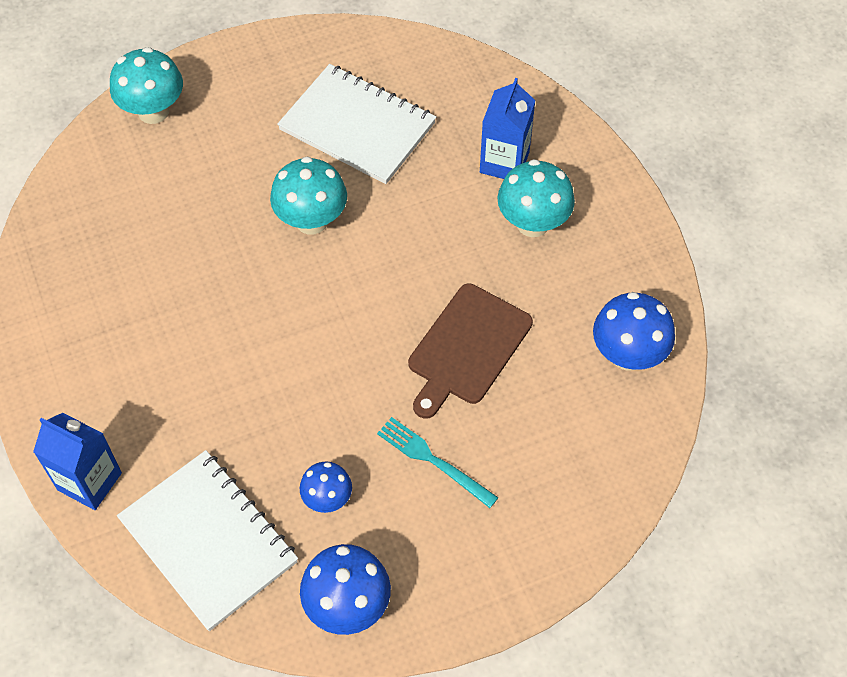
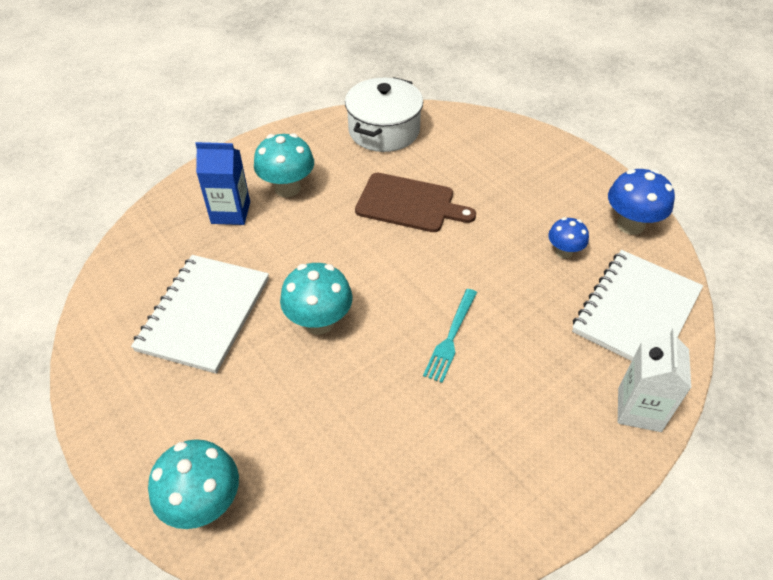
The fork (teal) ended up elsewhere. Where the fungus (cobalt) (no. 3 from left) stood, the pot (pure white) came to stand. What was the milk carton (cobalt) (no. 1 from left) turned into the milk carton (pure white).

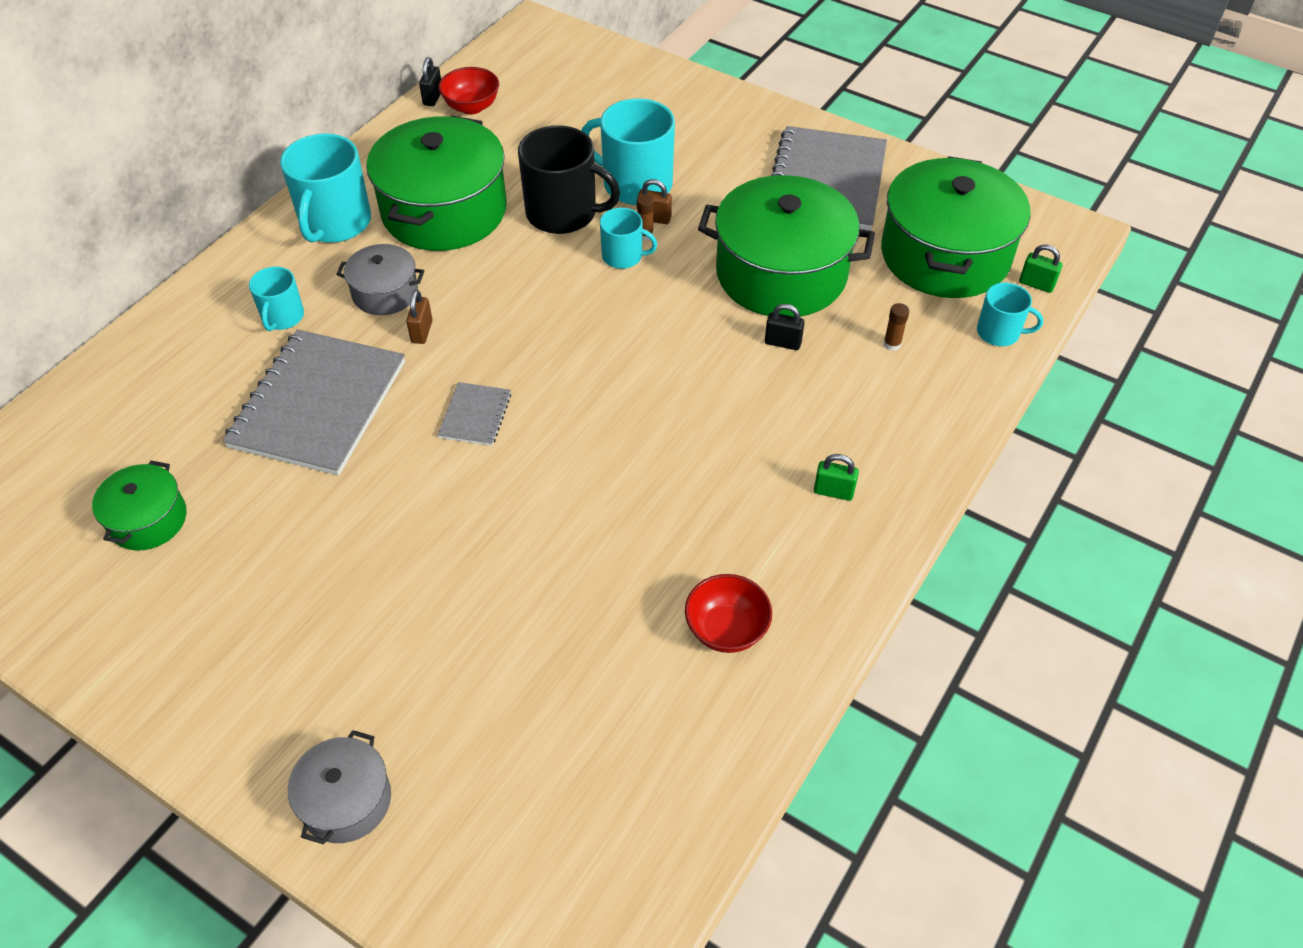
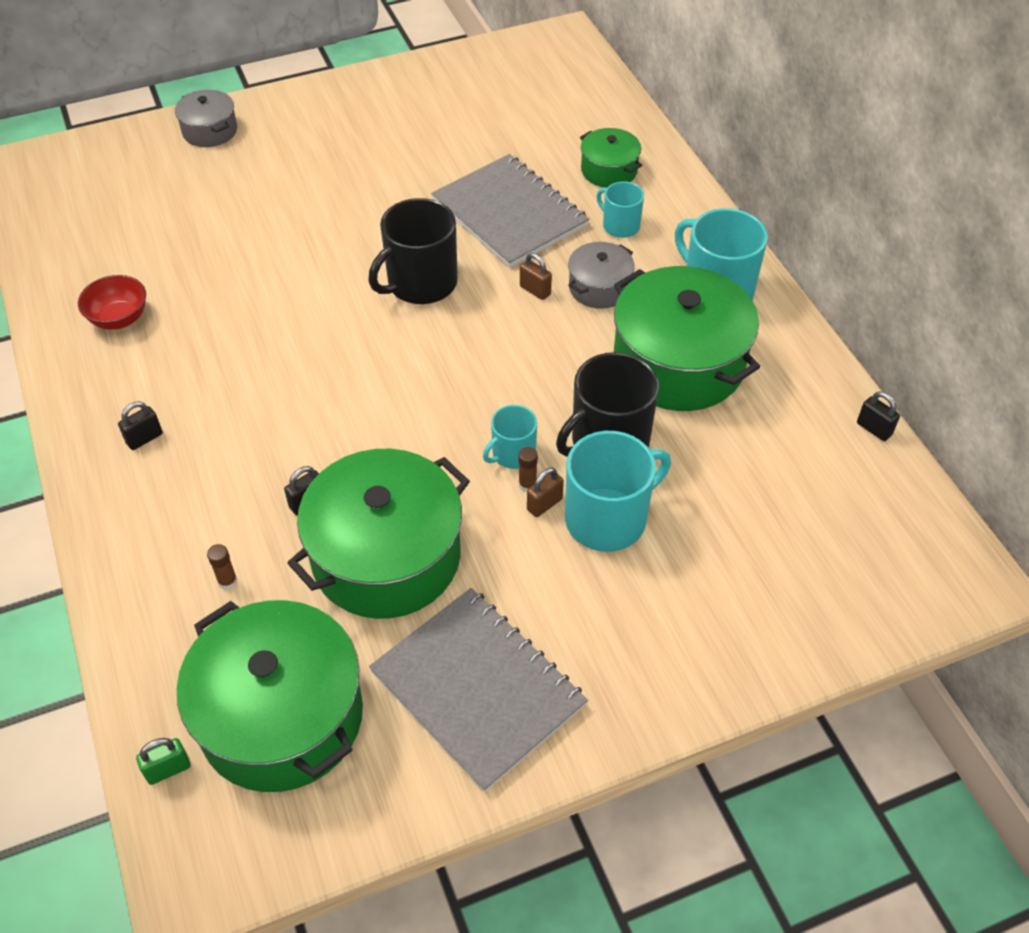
The second view lost the serving bowl (red) (no. 1 from left). The second view lost the tea mug (teal) (no. 5 from left). The pot (green) (no. 1 from left in the first image) ended up elsewhere. Where the notepad (ash-grey) (no. 2 from left) stood, the tea mug (ebony) (no. 1 from left) came to stand. What was the padlock (green) (no. 1 from left) turned into the padlock (ebony) (no. 1 from left).

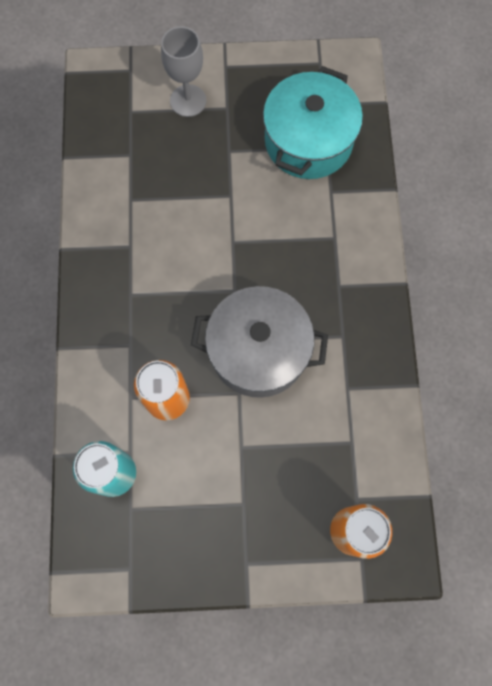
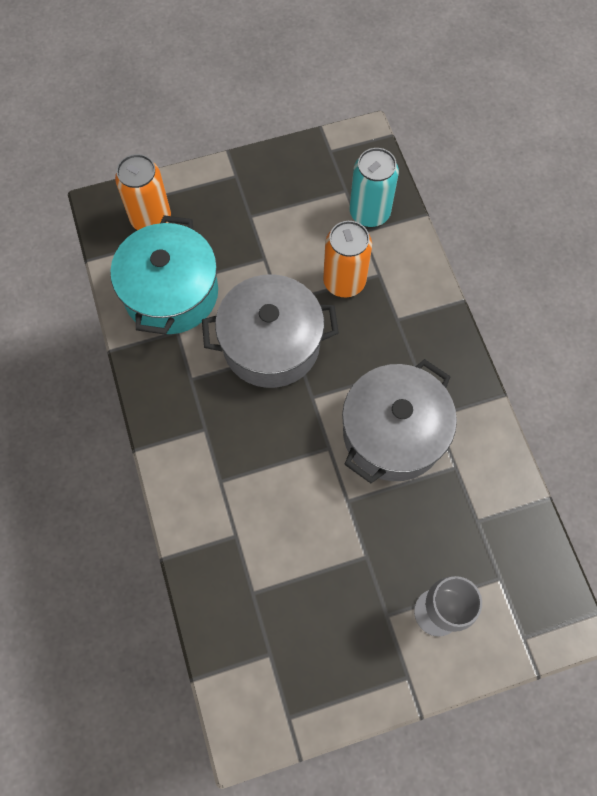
The second view gained the pot (ash-grey) (no. 2 from left). The pot (teal) ended up elsewhere.

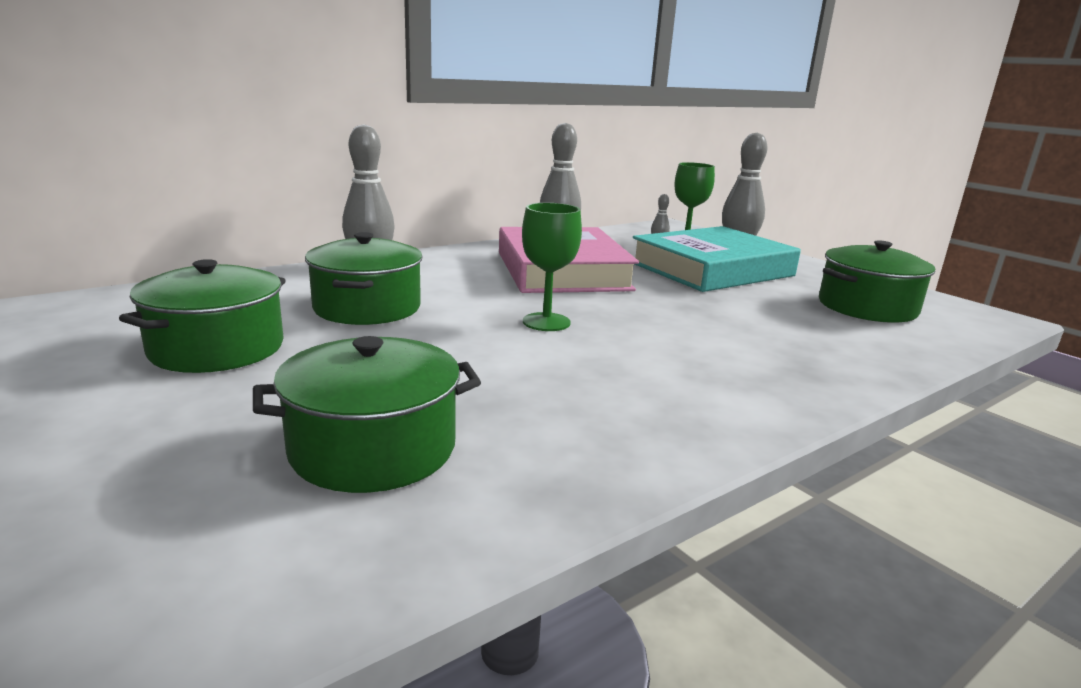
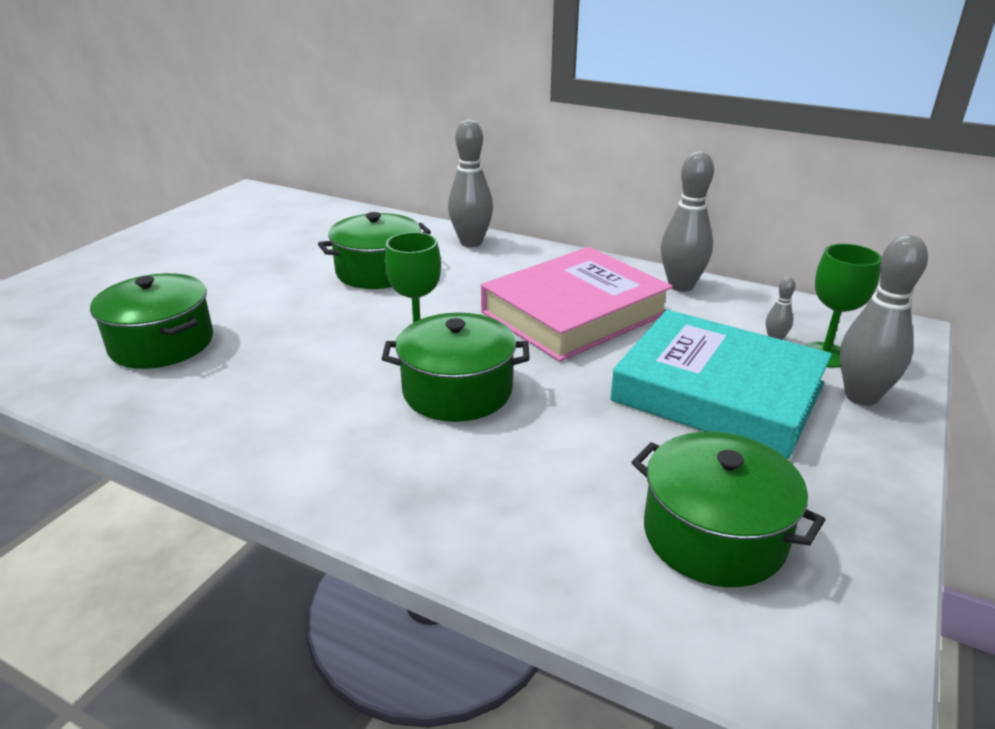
The pot (green) (no. 1 from left in the first image) ended up elsewhere.

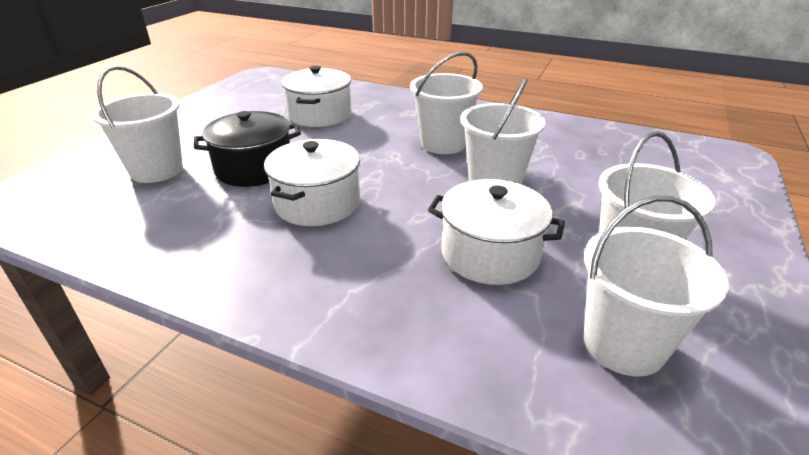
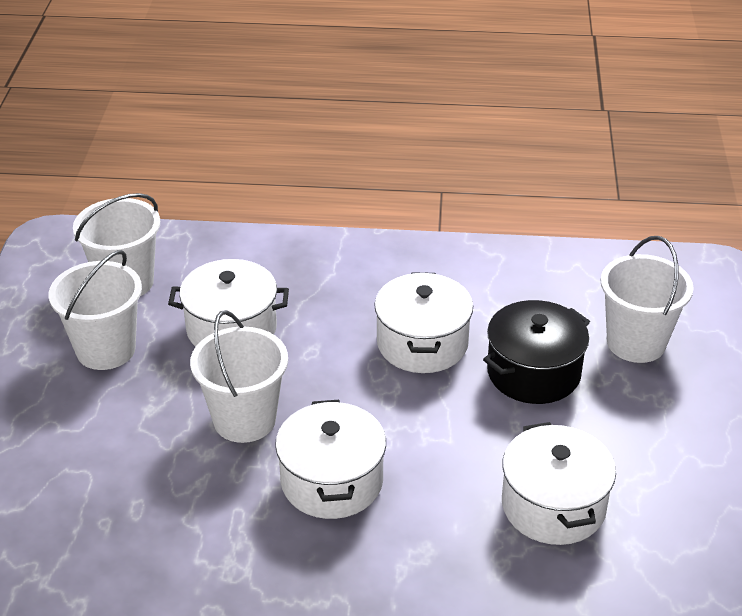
Where the sand bucket (pure white) (no. 2 from left) stood, the pot (pure white) (no. 2 from left) came to stand.

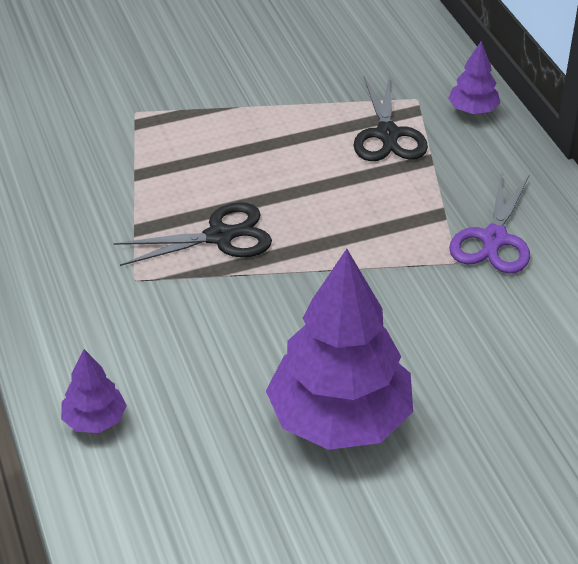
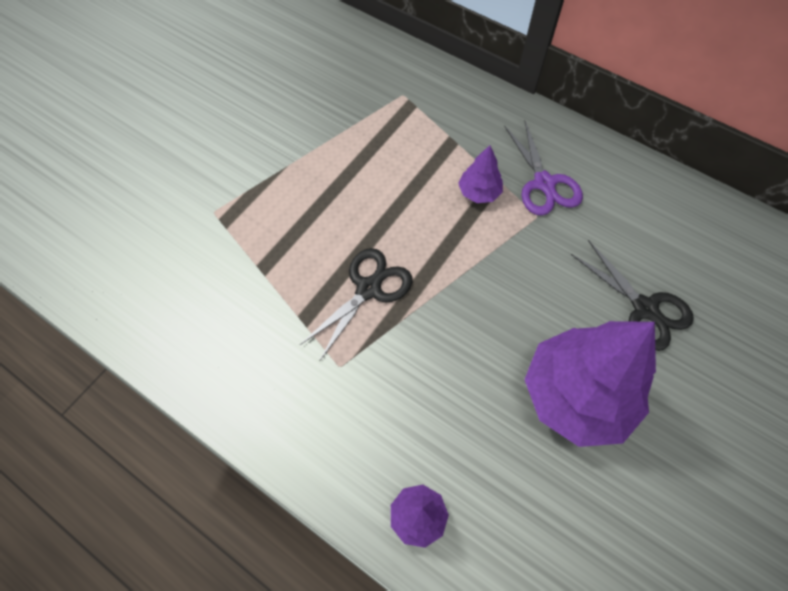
The scissors (ebony) (no. 2 from left) ended up elsewhere. The toy tree (violet) (no. 3 from left in the first image) ended up elsewhere.

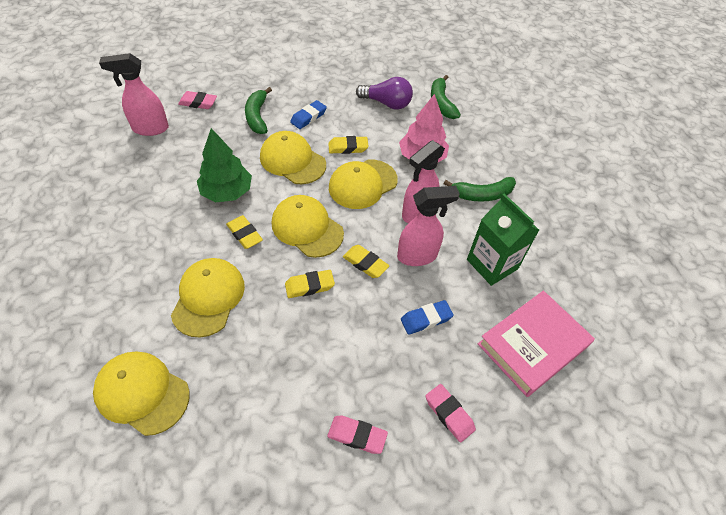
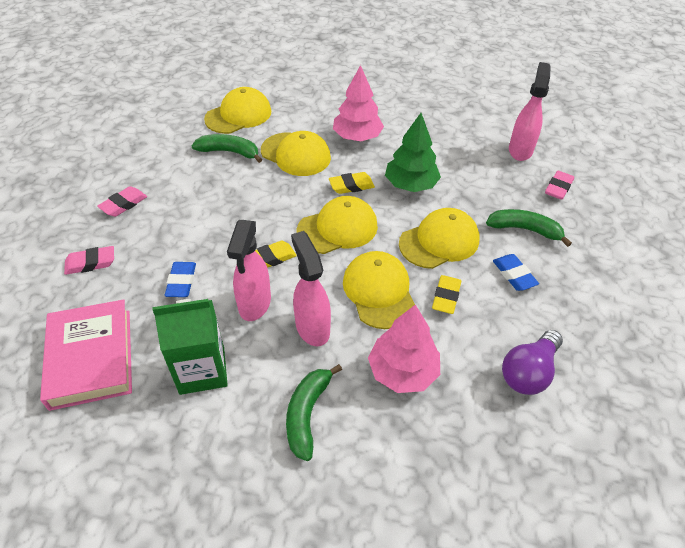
The second view lost the eraser (golden) (no. 2 from left). The second view gained the toy tree (rosy) (no. 1 from left). The banana (green) (no. 2 from left in the first image) ended up elsewhere.

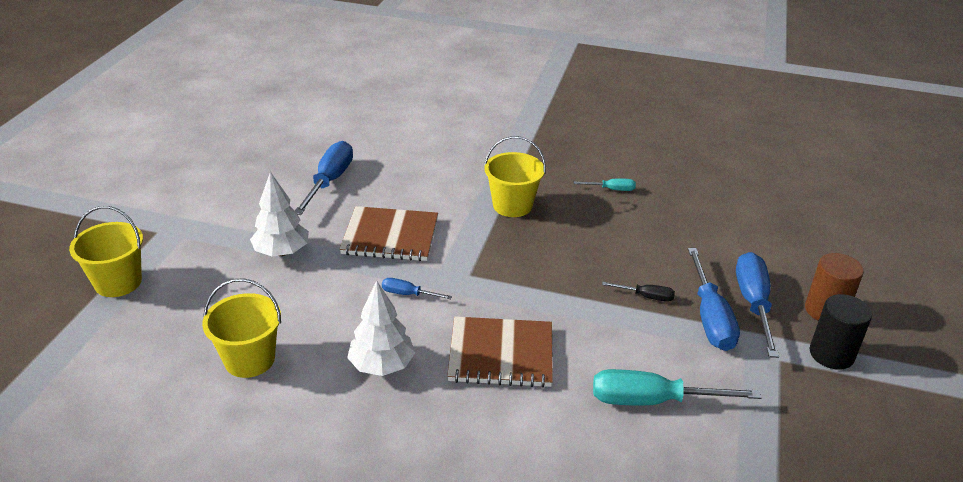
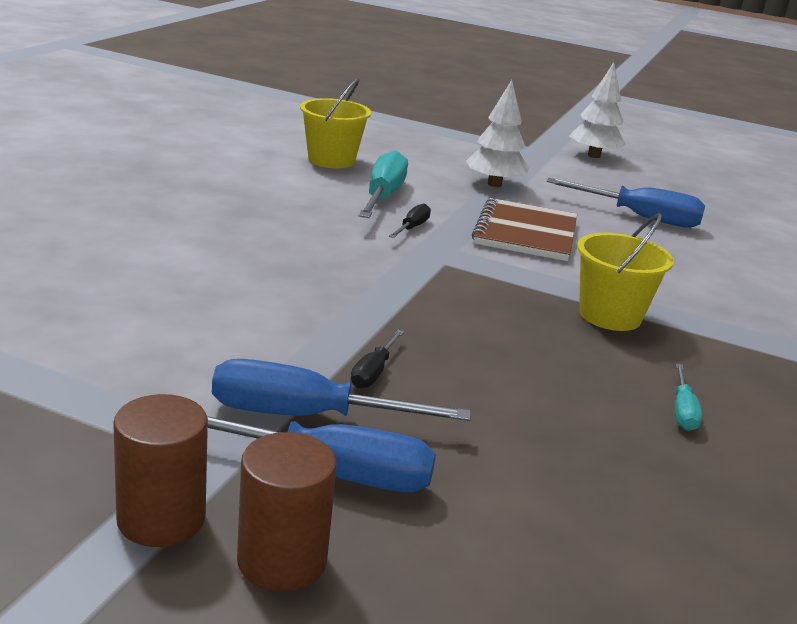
The second view lost the sand bucket (golden) (no. 1 from left). The second view lost the notepad (dark brown) (no. 2 from left). The toy tree (pure white) (no. 2 from left) ended up elsewhere. The hand screwdriver (teal) (no. 2 from left in the first image) ended up elsewhere. What was the hand screwdriver (cobalt) (no. 2 from left) turned into the hand screwdriver (ebony) (no. 2 from left). What was the solid cylinder (ebony) turned into the solid cylinder (dark brown) (no. 1 from left).

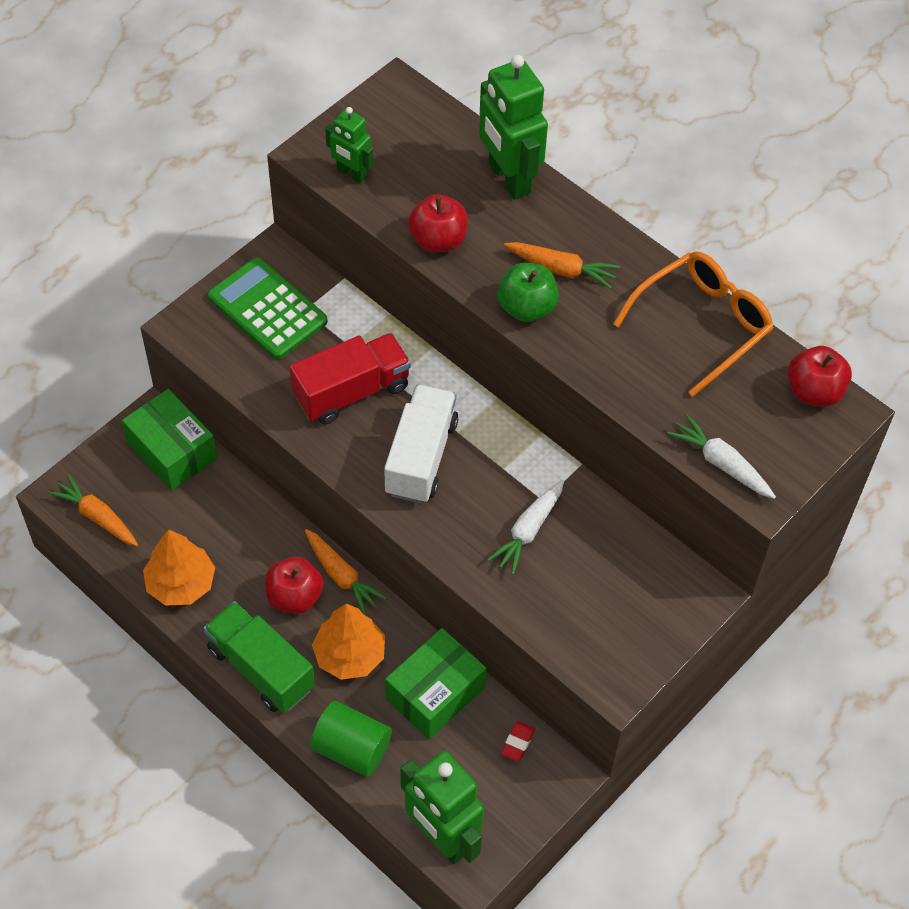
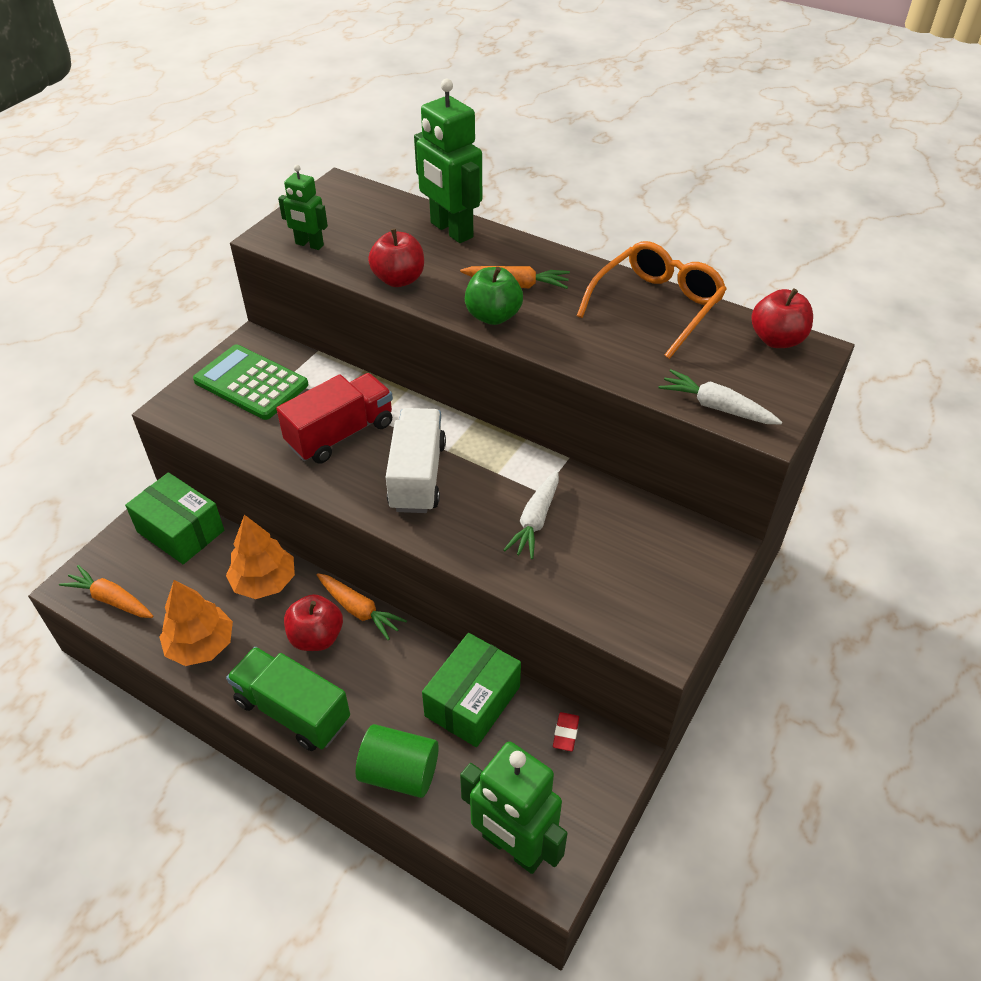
The toy tree (orange-coloured) (no. 2 from left) ended up elsewhere.

